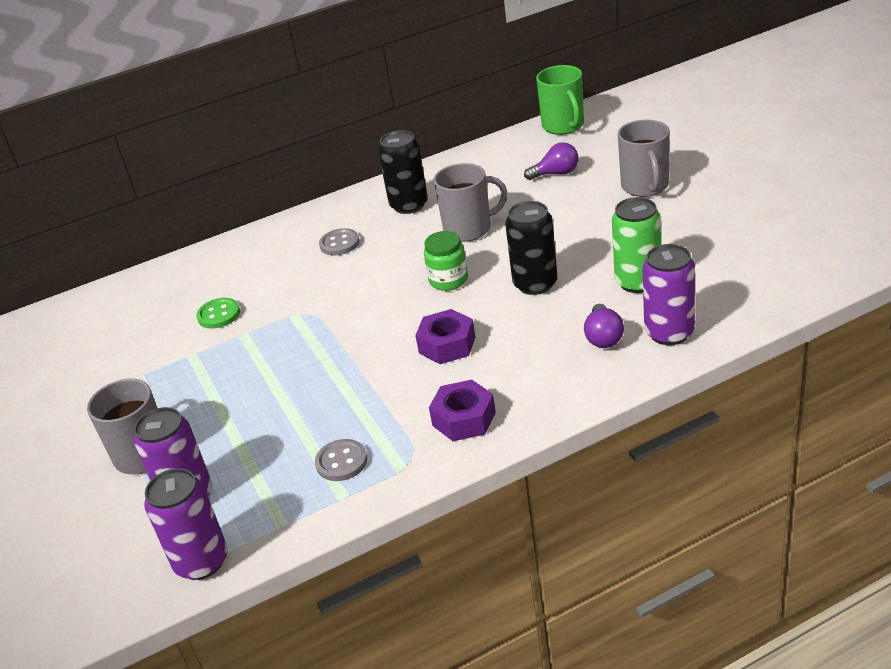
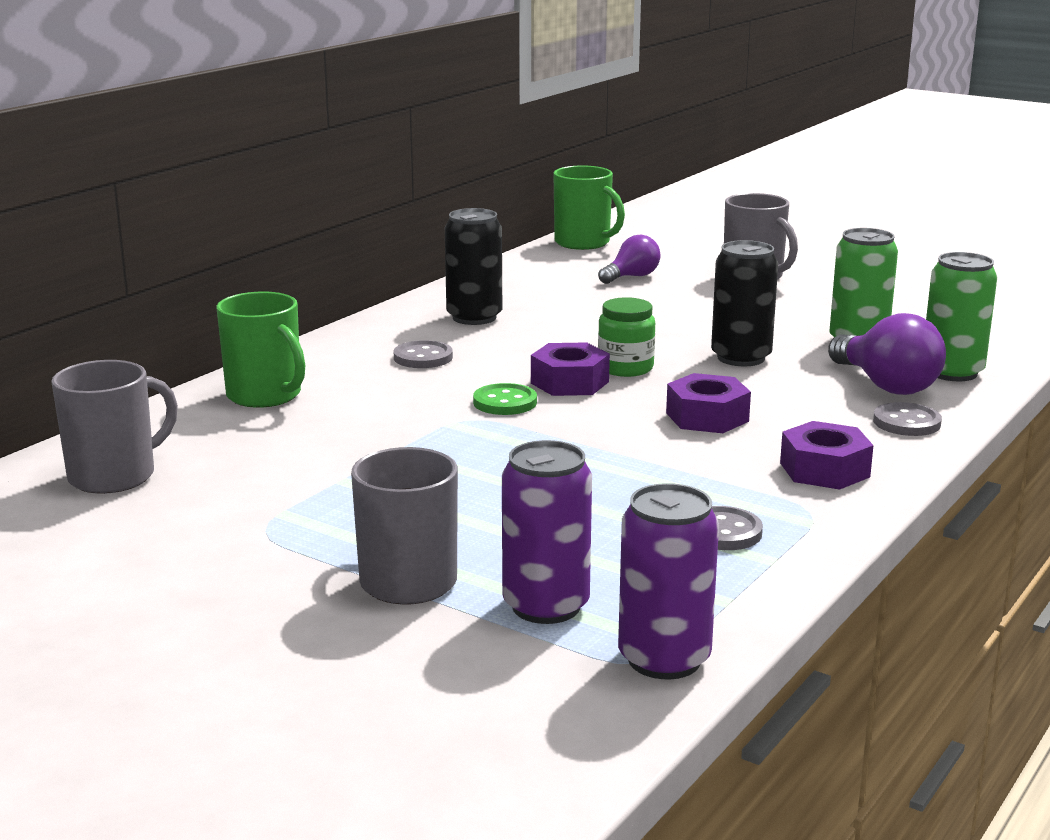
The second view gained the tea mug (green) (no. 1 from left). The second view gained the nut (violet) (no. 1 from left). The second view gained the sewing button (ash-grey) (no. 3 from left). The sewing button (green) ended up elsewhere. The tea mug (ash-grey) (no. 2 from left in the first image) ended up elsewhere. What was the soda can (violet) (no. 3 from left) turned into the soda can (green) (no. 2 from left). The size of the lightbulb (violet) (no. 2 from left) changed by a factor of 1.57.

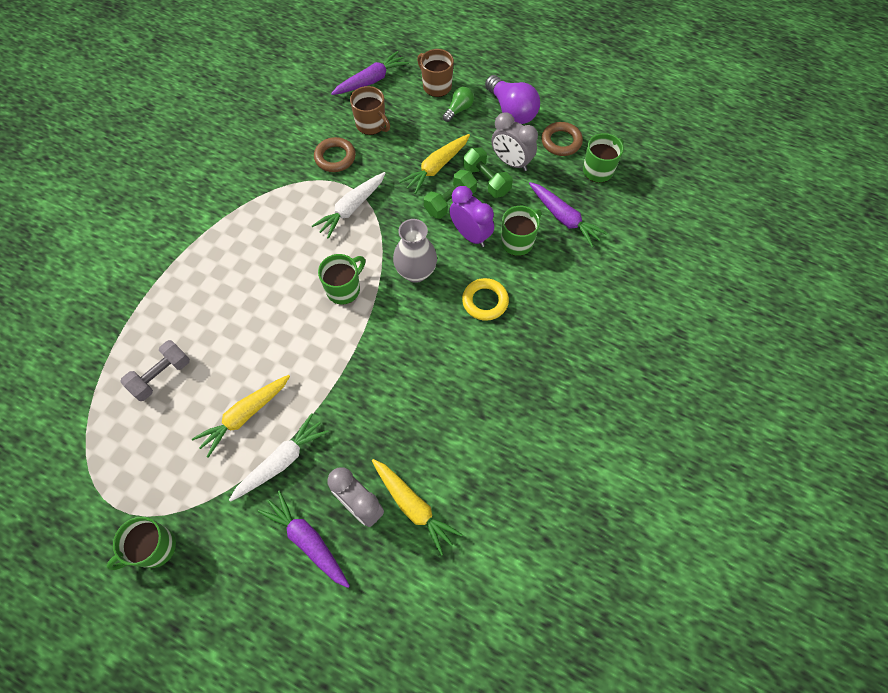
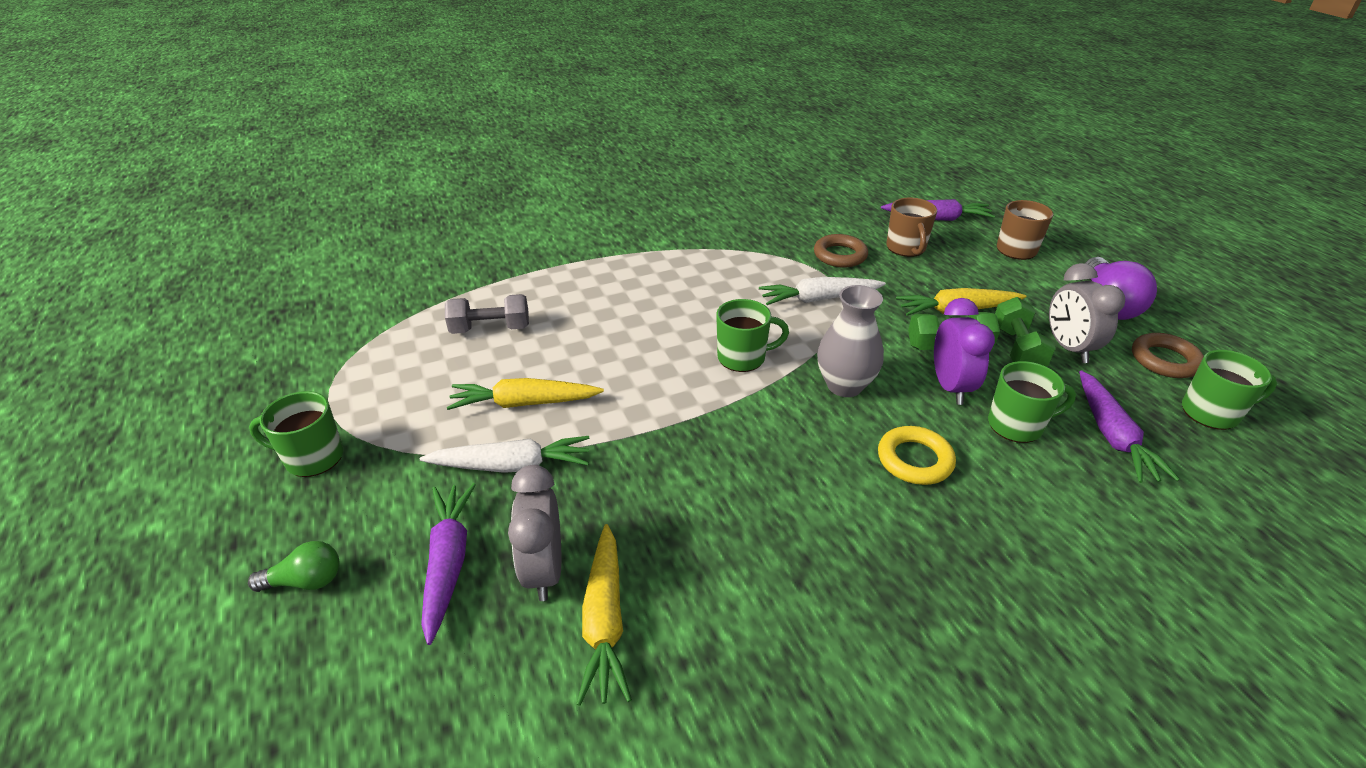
The lightbulb (green) ended up elsewhere.

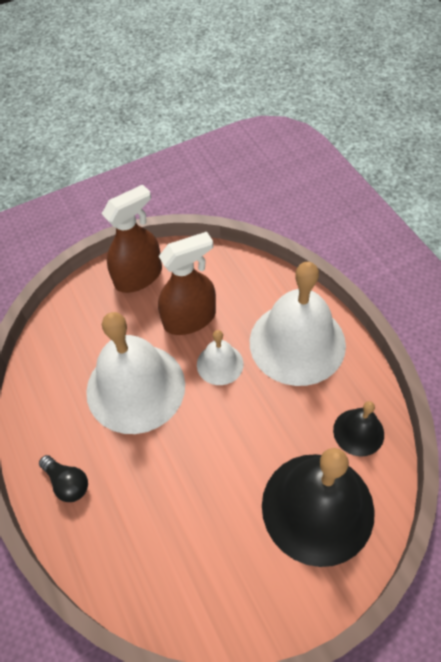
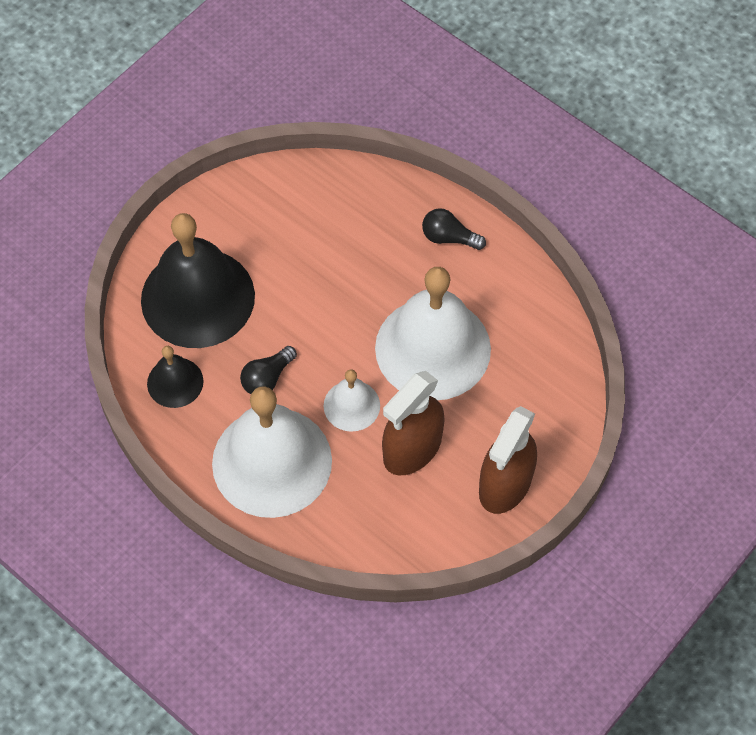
The second view gained the lightbulb (ebony) (no. 1 from left).

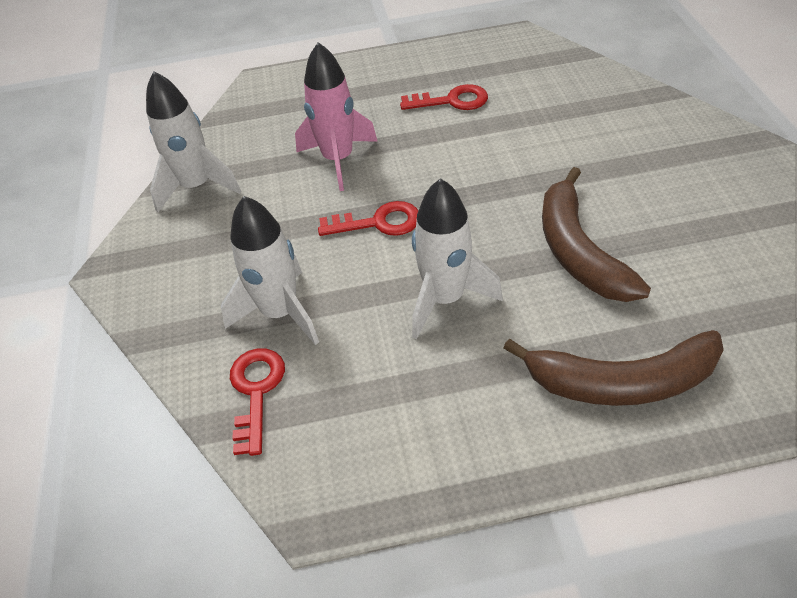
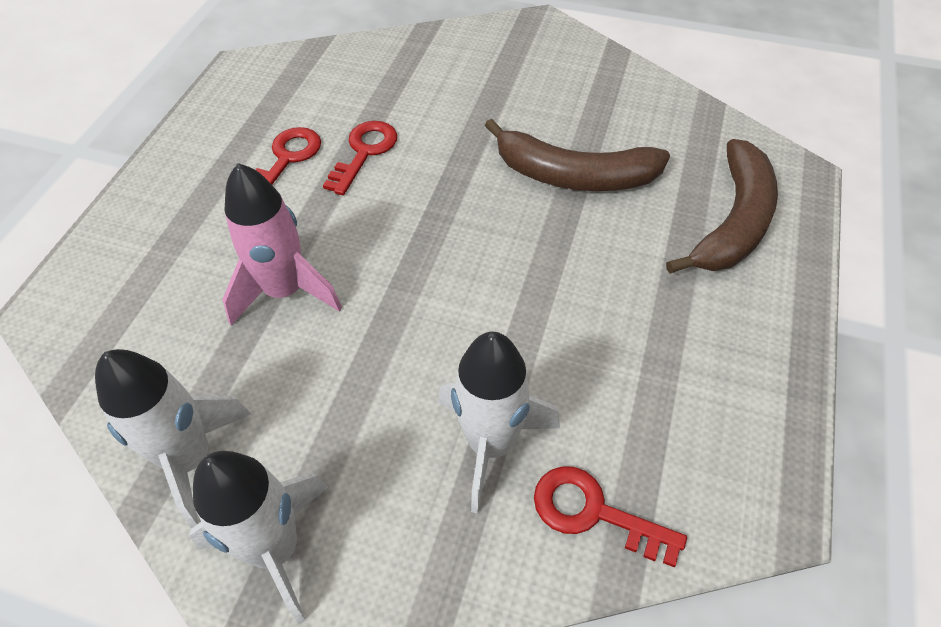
The door key (red) (no. 2 from left) ended up elsewhere. The toy rocket (pure white) (no. 3 from left in the first image) ended up elsewhere.

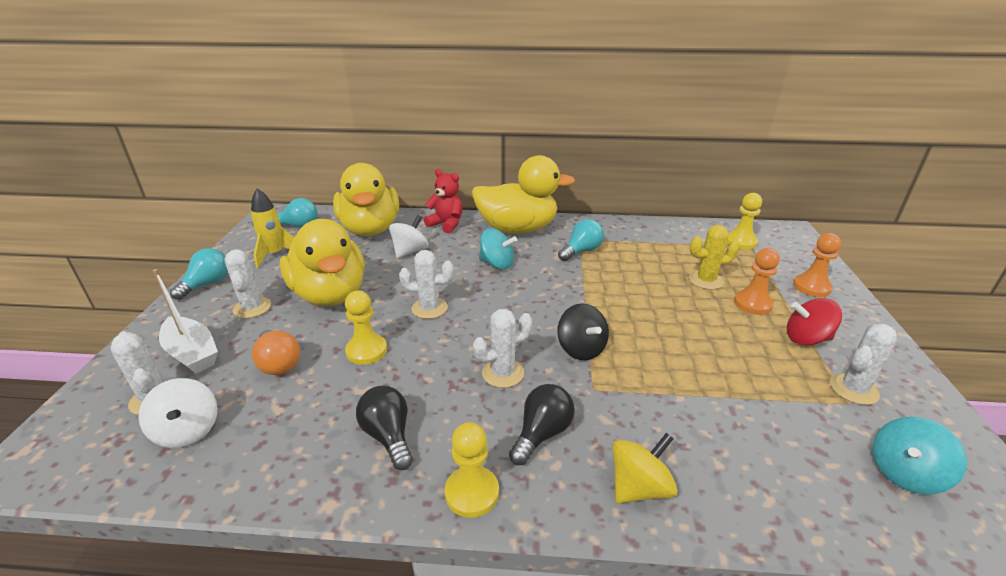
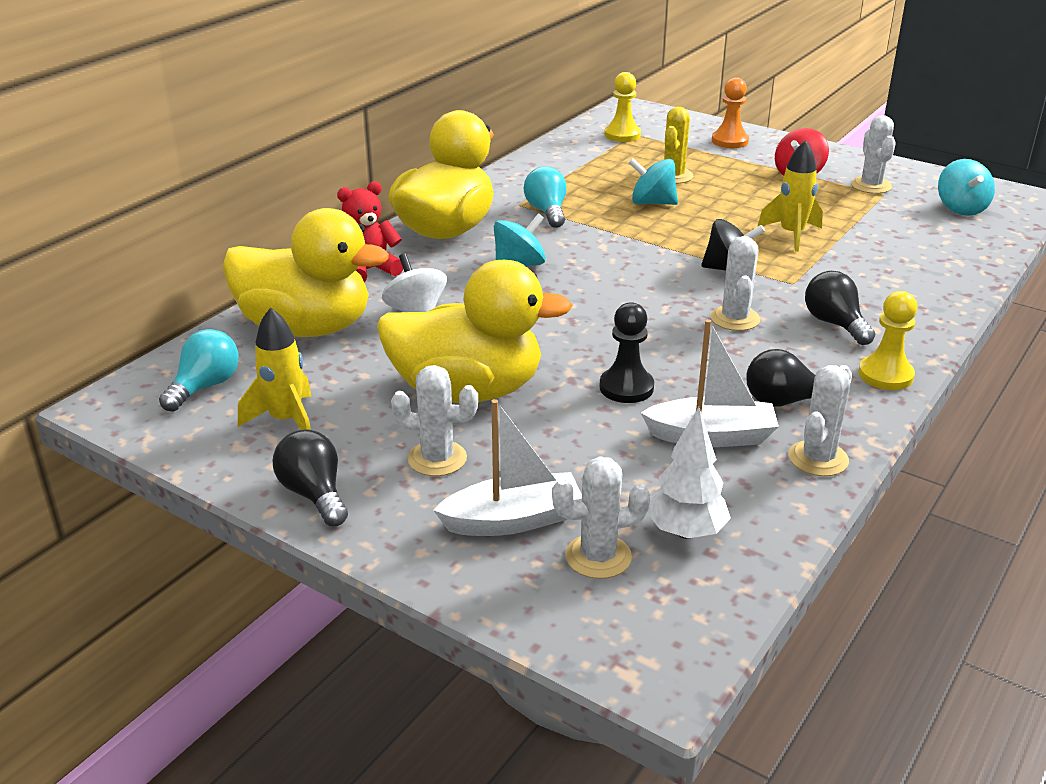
The second view lost the lightbulb (orange-coloured). The second view lost the toy top (golden). The second view lost the game pawn (orange-coloured) (no. 1 from left). The second view gained the toy top (teal) (no. 2 from left). The second view gained the boat (pure white) (no. 2 from left). The second view gained the toy rocket (golden) (no. 2 from left). The cactus (pure white) (no. 3 from left in the first image) ended up elsewhere. Where the toy top (pure white) (no. 1 from left) stood, the toy tree (pure white) came to stand. What was the lightbulb (teal) (no. 1 from left) turned into the lightbulb (ebony) (no. 1 from left). What was the game pawn (golden) (no. 1 from left) turned into the game pawn (ebony).

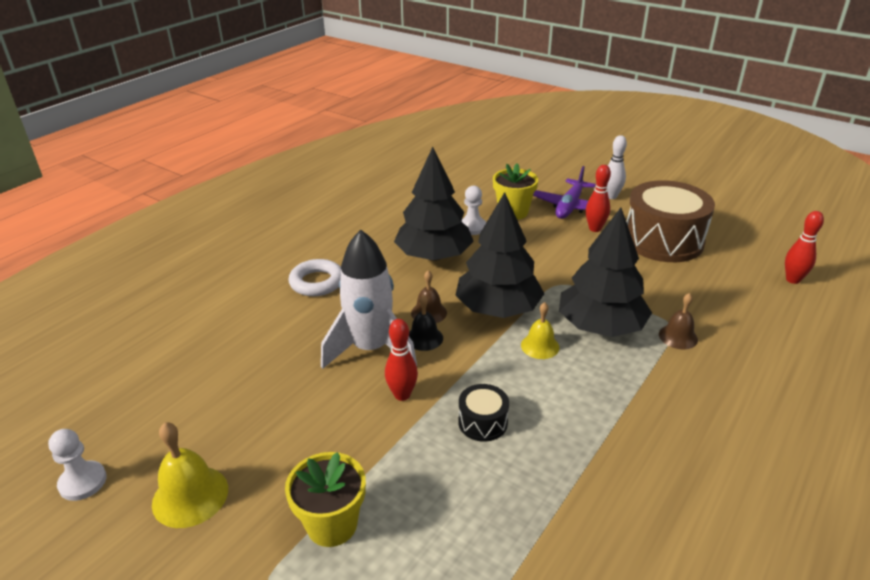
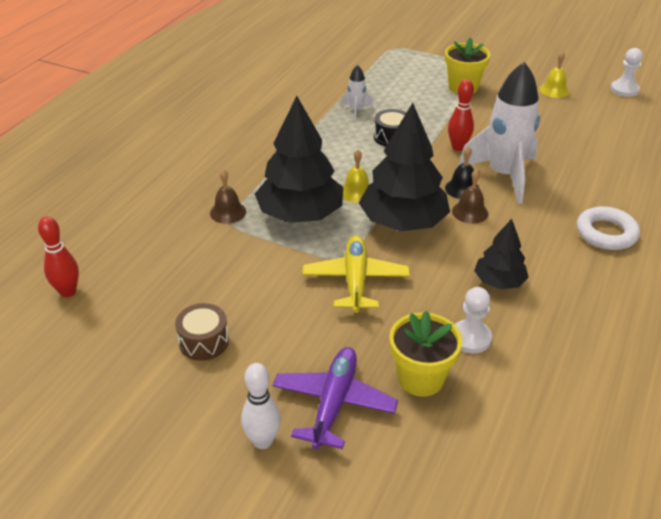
The second view lost the tenpin (red) (no. 2 from left). The second view gained the plane (golden). The second view gained the toy rocket (pure white) (no. 1 from left). The size of the hand bell (golden) (no. 1 from left in the first image) changed by a factor of 0.65. The size of the toy tree (ebony) (no. 1 from left in the first image) changed by a factor of 0.54. The size of the snare drum (dark brown) changed by a factor of 0.46.

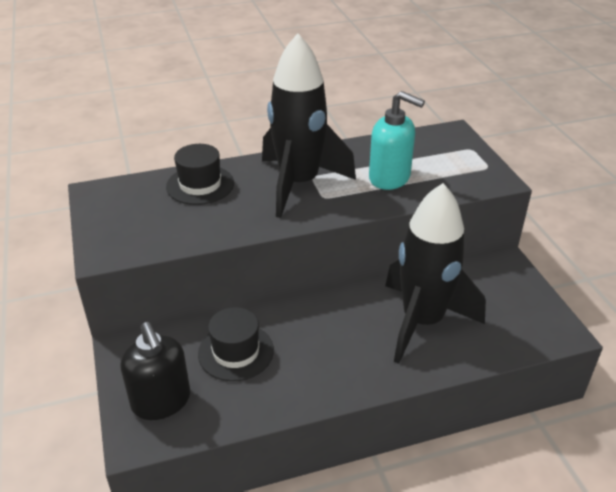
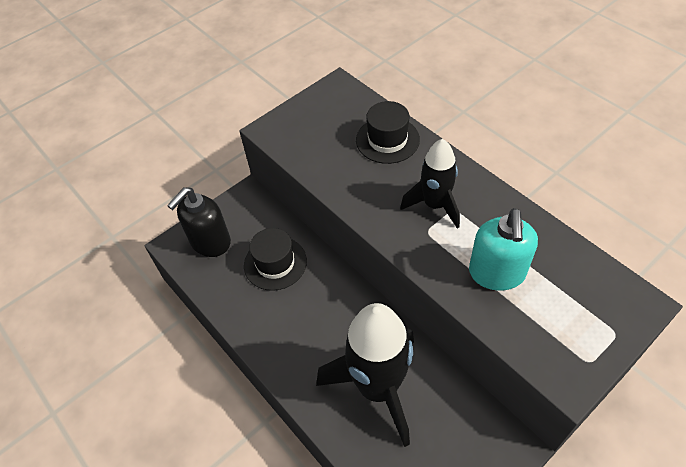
The size of the toy rocket (ebony) (no. 1 from left in the first image) changed by a factor of 0.59.

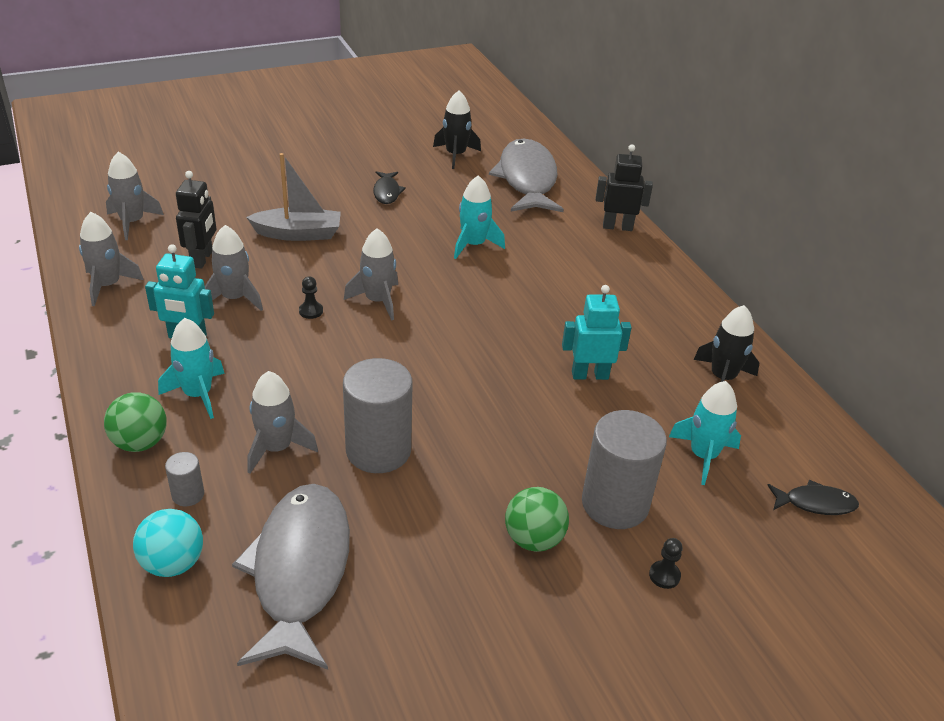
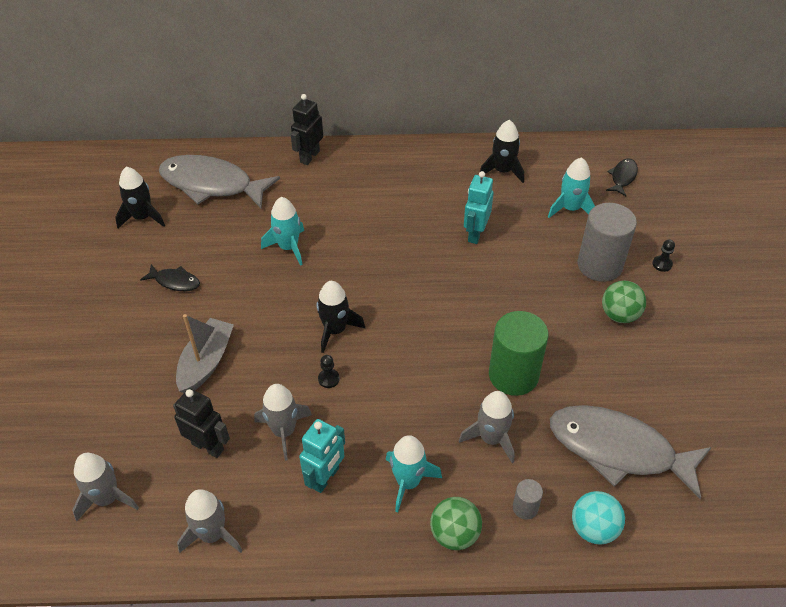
What was the solid cylinder (ash-grey) (no. 2 from left) turned into the solid cylinder (green). What was the toy rocket (ash-grey) (no. 5 from left) turned into the toy rocket (ebony) (no. 2 from left).

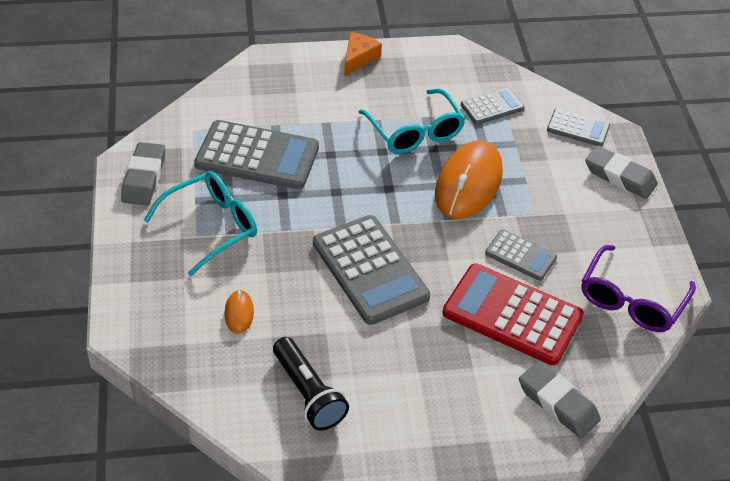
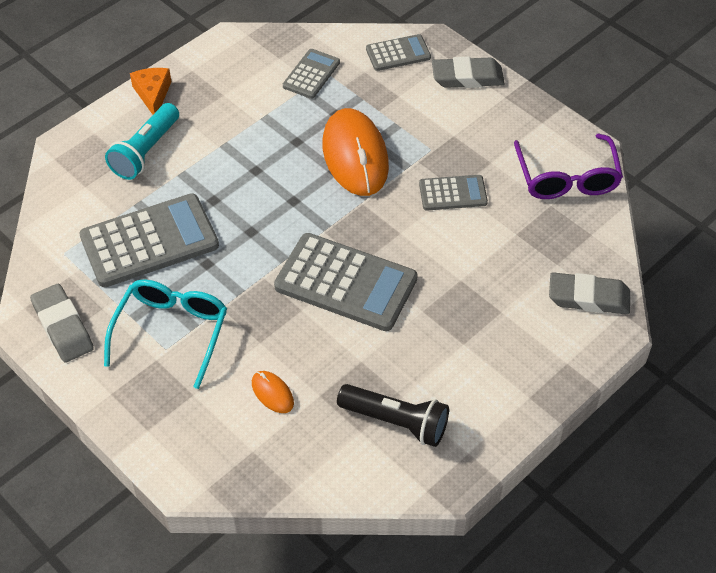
The second view lost the glasses (teal) (no. 2 from left). The second view lost the pocket calculator (red). The second view gained the flashlight (teal).

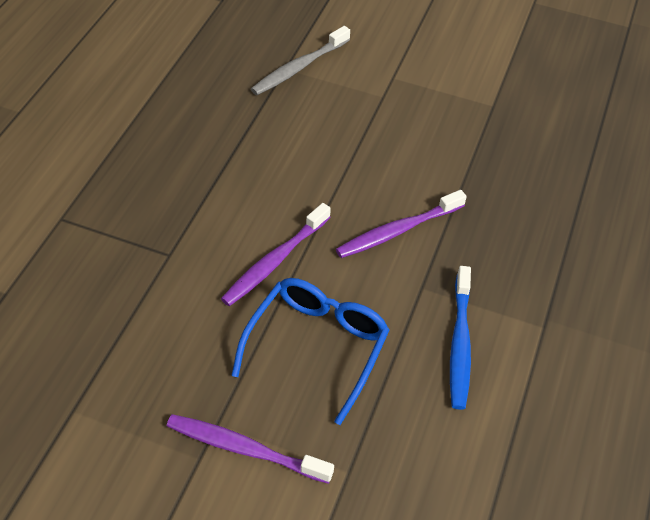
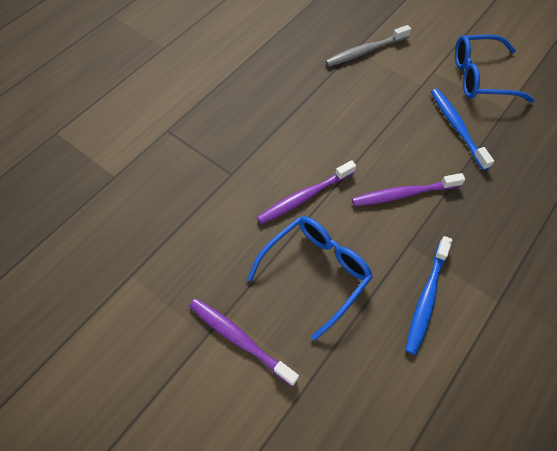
The second view gained the dental brush (cobalt) (no. 2 from left). The second view gained the glasses (cobalt) (no. 2 from left).

